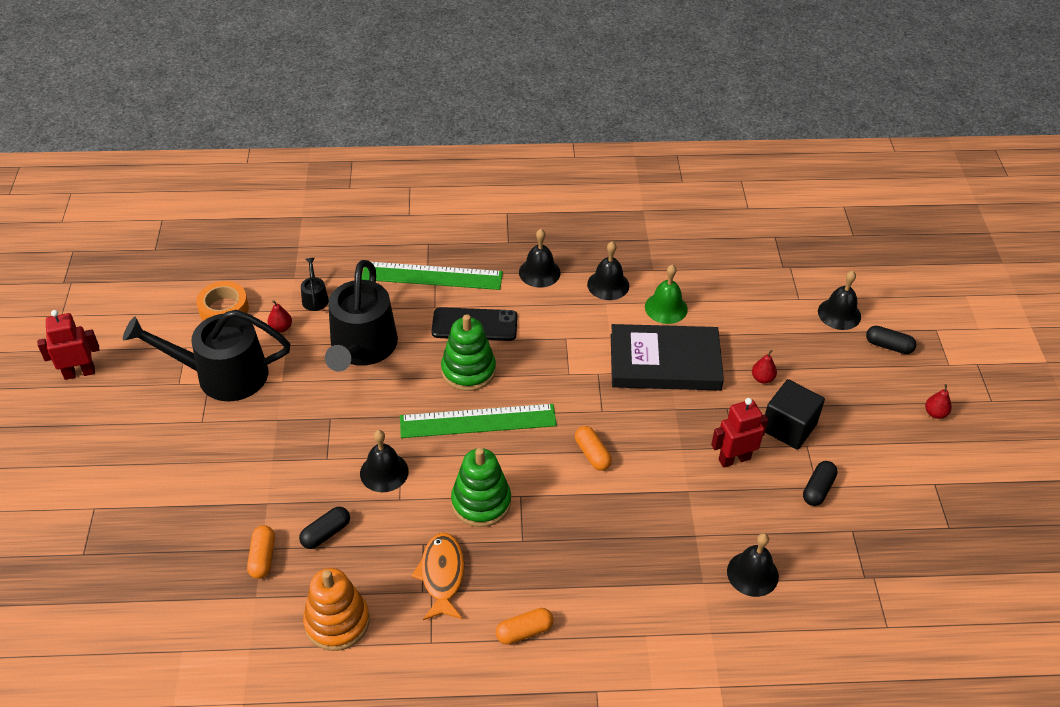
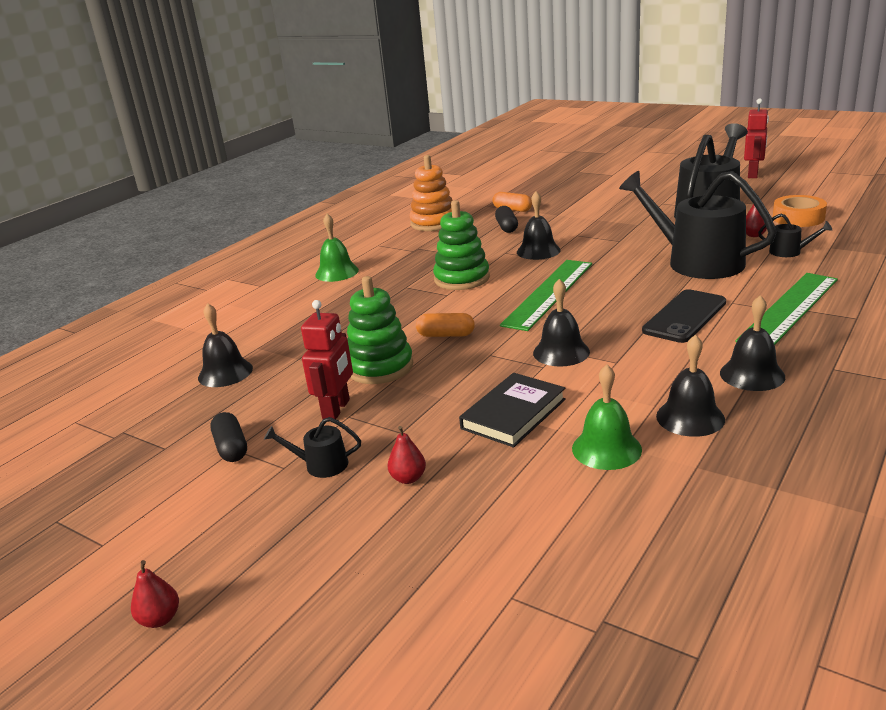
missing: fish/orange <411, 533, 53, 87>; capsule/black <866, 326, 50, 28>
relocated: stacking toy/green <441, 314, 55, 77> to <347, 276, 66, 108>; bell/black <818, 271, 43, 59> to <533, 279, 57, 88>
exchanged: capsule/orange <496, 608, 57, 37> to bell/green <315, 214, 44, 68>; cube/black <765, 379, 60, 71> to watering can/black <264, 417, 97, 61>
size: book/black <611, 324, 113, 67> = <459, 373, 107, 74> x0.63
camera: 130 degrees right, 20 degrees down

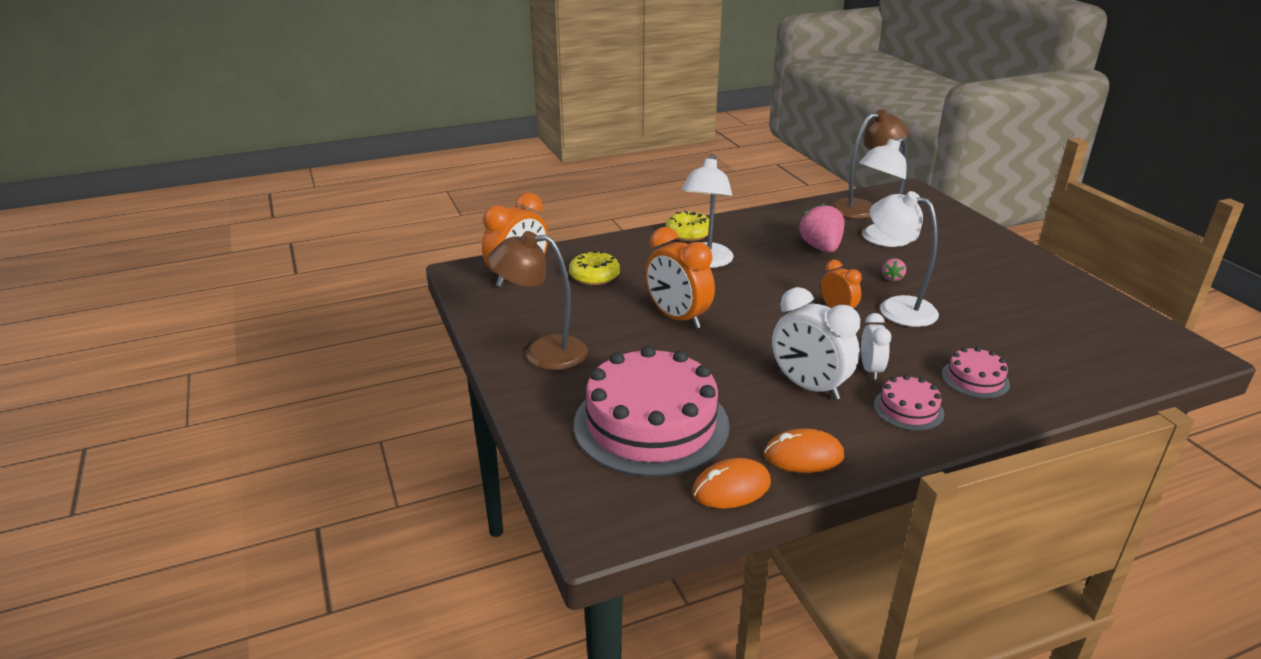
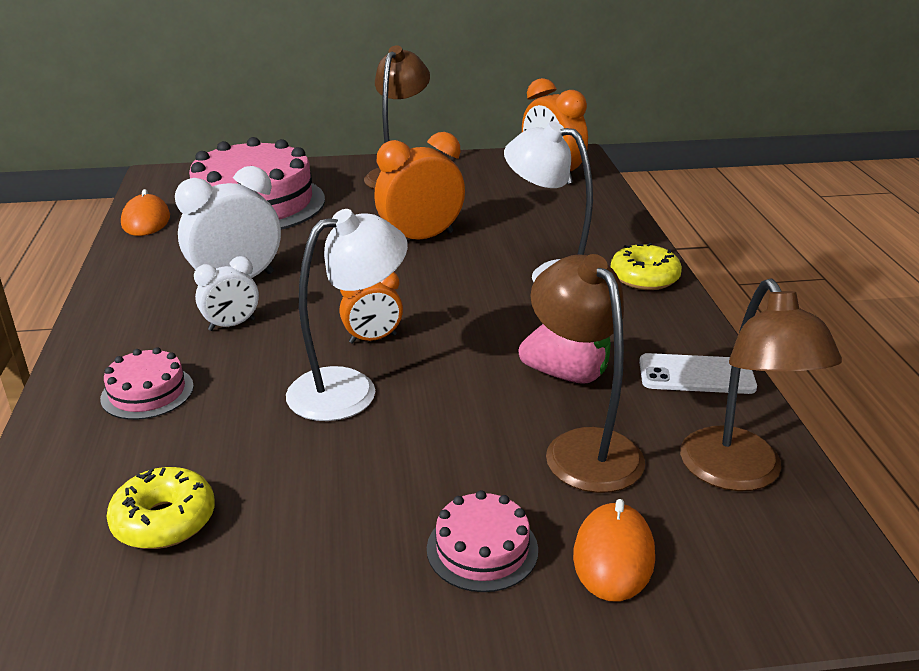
missing: strawberry/pink <882, 258, 24, 23>
appeared: phone/white <639, 353, 118, 41>
relocated: donut/yellow <569, 251, 51, 34> to <106, 467, 109, 82>; mouse/orange <764, 428, 80, 45> to <573, 499, 82, 102>; cake/pink <874, 375, 70, 56> to <427, 490, 111, 102>
colour: lamp/white <859, 137, 51, 110> to lamp/brown <531, 254, 114, 239>
spun: clock/white <861, 313, 30, 67> = <194, 256, 65, 75> 45 degrees counterclockwise
camera: 105 degrees right, 0 degrees up

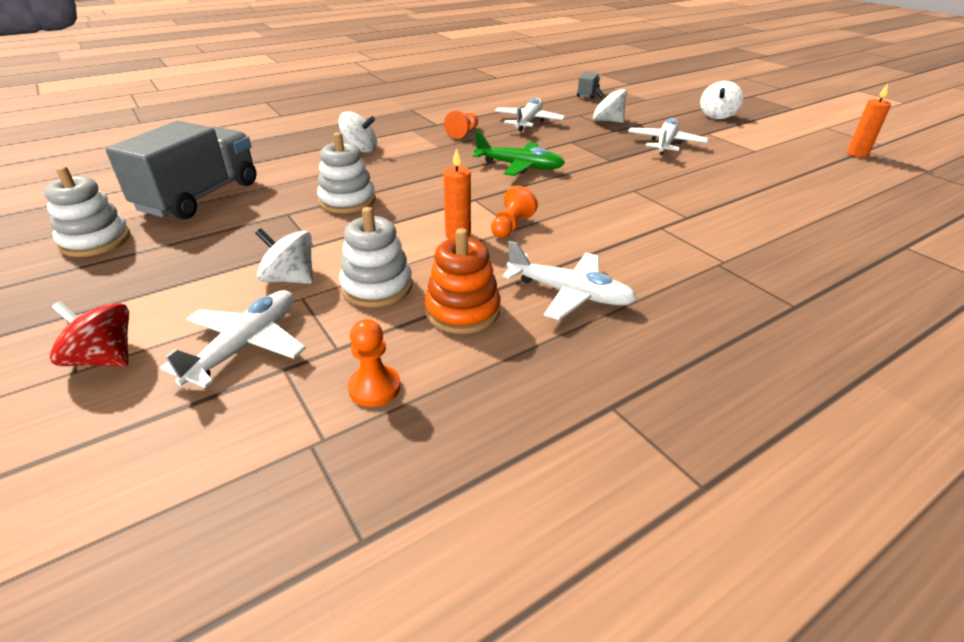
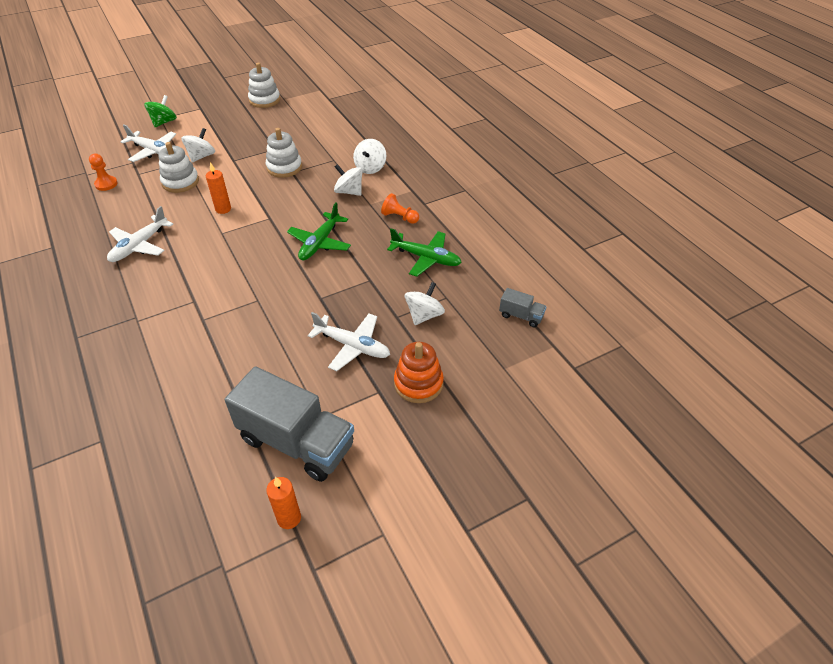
missing: pawn/orange <491, 186, 47, 52>
relocated: truck/grey <106, 121, 151, 99> to <225, 366, 129, 116>; stacking toy/orange <425, 228, 76, 106> to <394, 342, 50, 61>; spinning top/white <700, 81, 43, 38> to <334, 164, 29, 32>
colour: spinning top/red <50, 301, 79, 65> to spinning top/green <144, 95, 33, 32>; plane/white <494, 98, 71, 33> to plane/green <387, 229, 75, 48>
camera: 95 degrees right, 10 degrees up

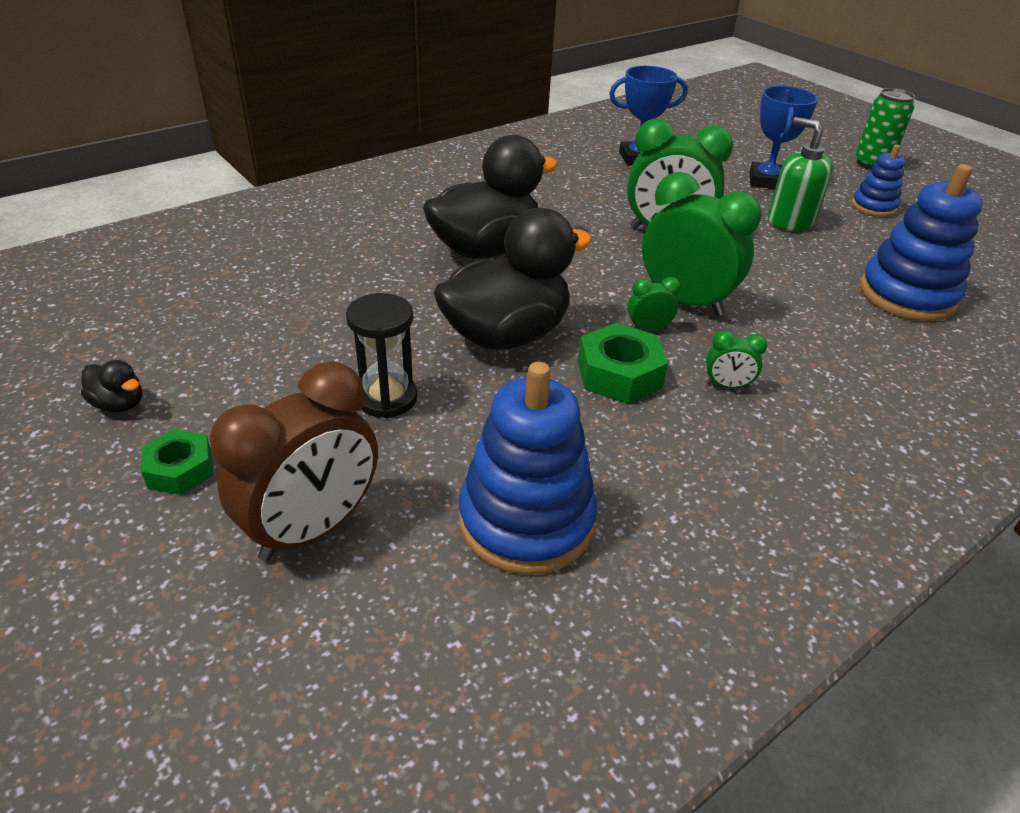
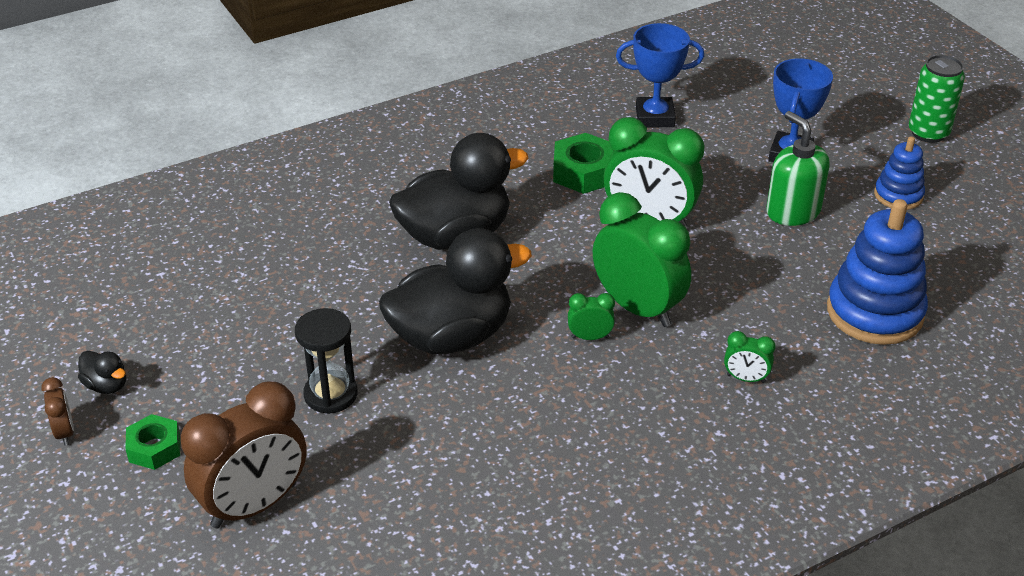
missing: stacking toy/blue <459, 362, 138, 213>
appeared: clock/brown <41, 377, 33, 69>
relocated: nut/green <578, 323, 90, 81> to <553, 133, 61, 61>; clock/green <706, 331, 61, 58> to <724, 331, 51, 52>
camera: 10 degrees right, 0 degrees up

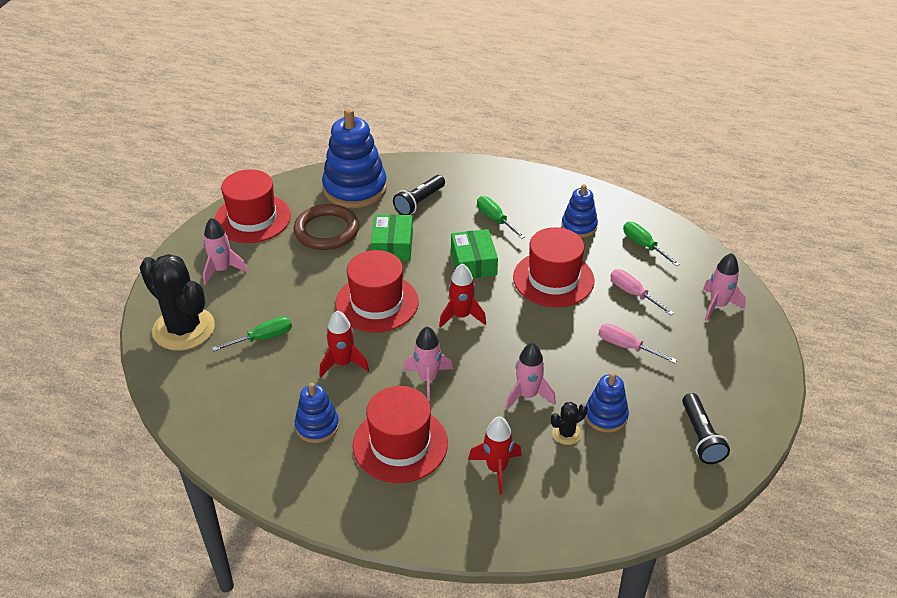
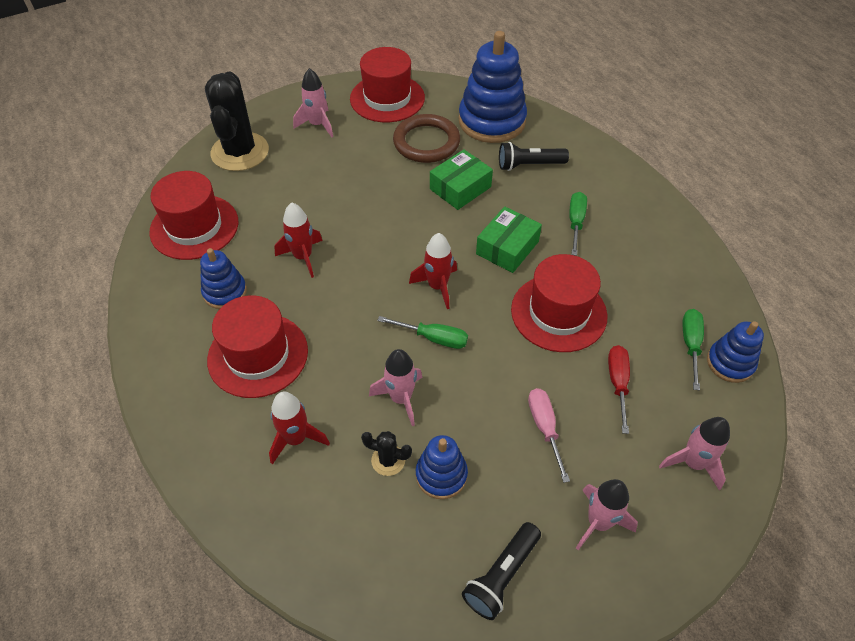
relocated: screwdriver/green <212, 317, 80, 34> to <377, 316, 91, 33>; hat/red <335, 250, 84, 82> to <149, 171, 90, 89>; rocket/pink <403, 326, 50, 75> to <576, 479, 62, 71>; stacking toy/blue <561, 184, 37, 54> to <707, 321, 57, 62>
colour: screwdriver/pink <610, 269, 64, 46> to screwdriver/red <608, 345, 22, 89>
camera: 45 degrees right, 10 degrees up

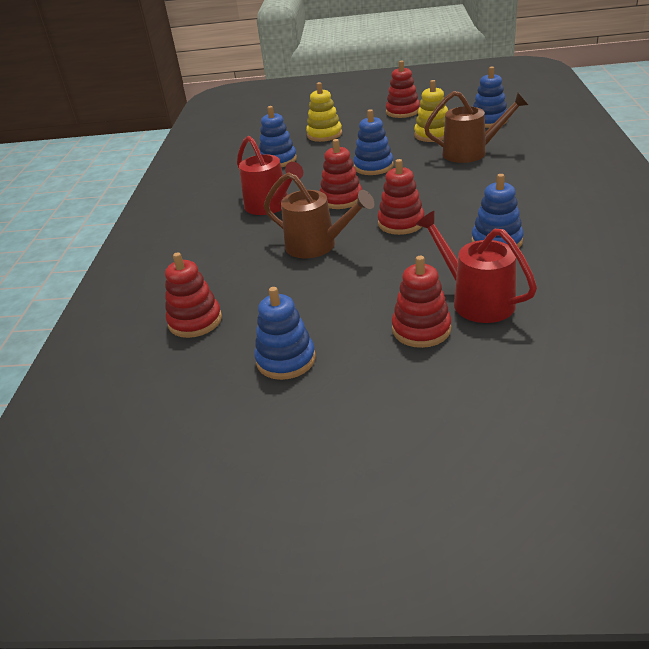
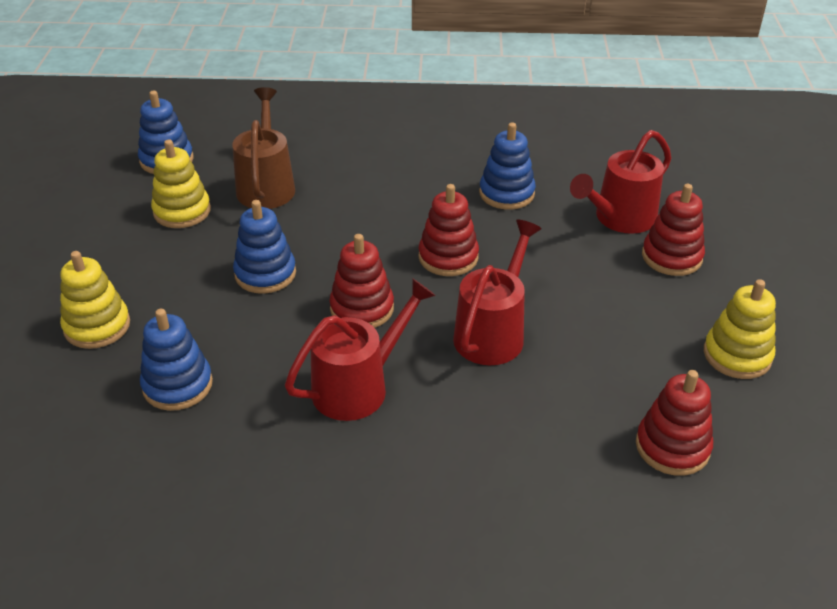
missing: stacking toy/red <386, 60, 34, 58>
colour: stacking toy/blue <254, 287, 61, 93> to stacking toy/yellow <704, 279, 72, 100>; watering can/brown <264, 172, 110, 86> to watering can/red <453, 220, 89, 145>
camera: 95 degrees left, 5 degrees up

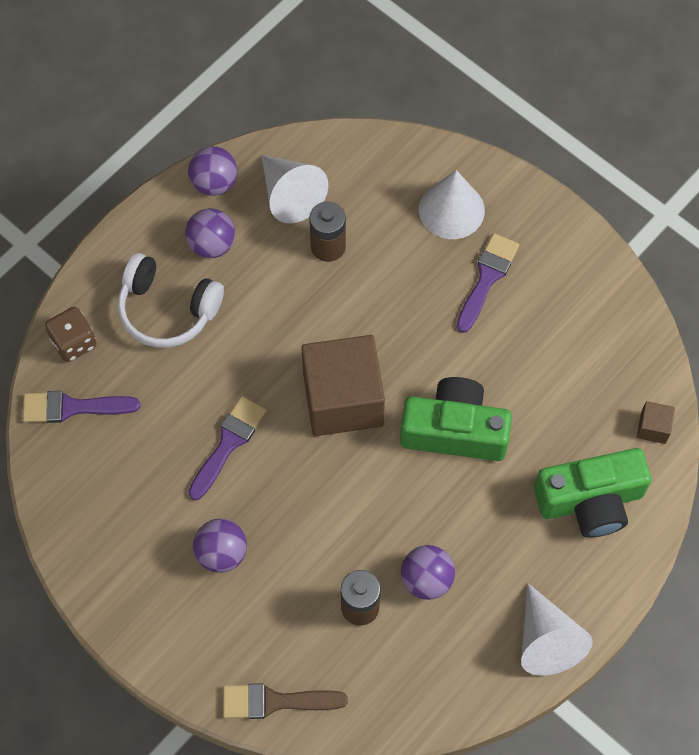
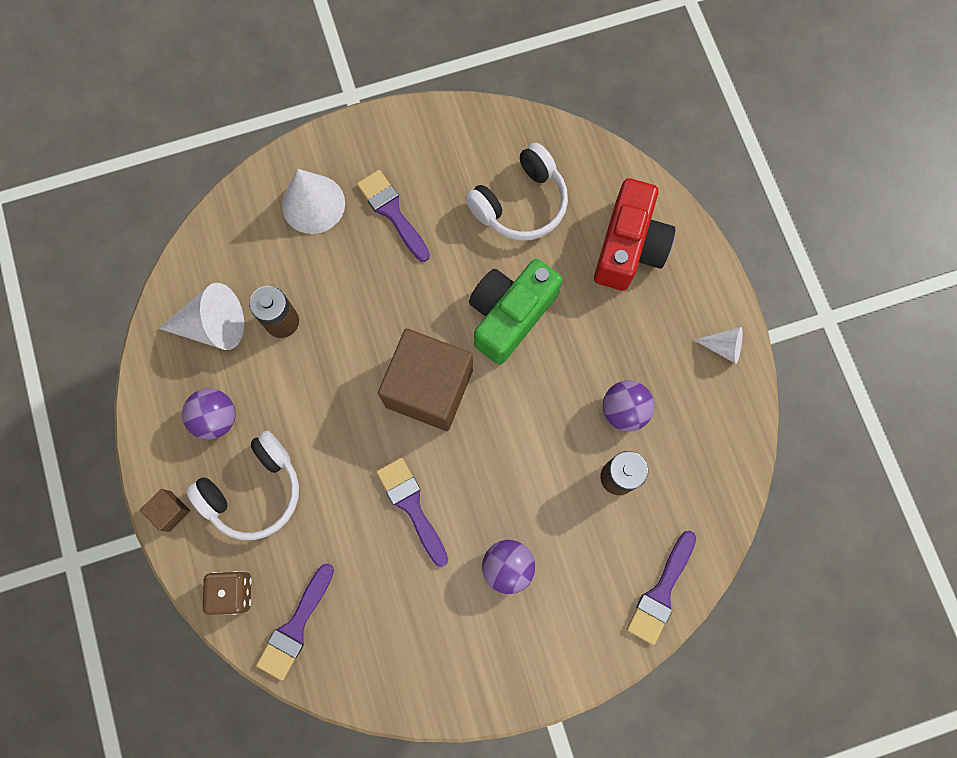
missing: ball/purple <188, 146, 49, 50>
appeared: headphones/white <465, 143, 103, 98>
relocated: cube/brown <637, 401, 38, 43> to <140, 489, 50, 43>
colour: brush/brown <223, 683, 125, 36> to brush/purple <627, 531, 69, 114>; camera/green <534, 448, 117, 90> to camera/red <594, 178, 81, 113>
size: cone/white <521, 583, 71, 92> = <694, 327, 49, 37> x0.56
camera: 60 degrees left, 10 degrees up

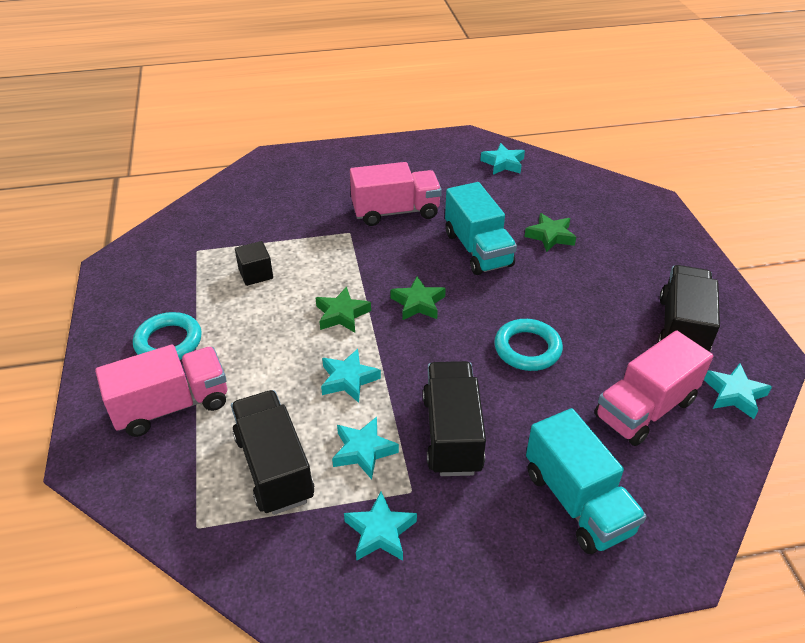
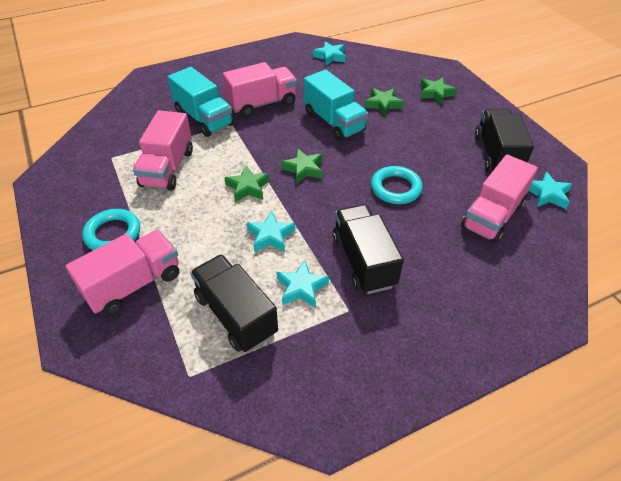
missing: star/turquoise <344, 491, 73, 70>
appeared: star/green <420, 77, 37, 28>
relocated: truck/turquoise <526, 408, 121, 146> to <168, 67, 66, 70>
exchanged: cube/black <235, 241, 38, 45> to truck/pink <133, 110, 60, 80>
camera: 15 degrees left, 5 degrees up

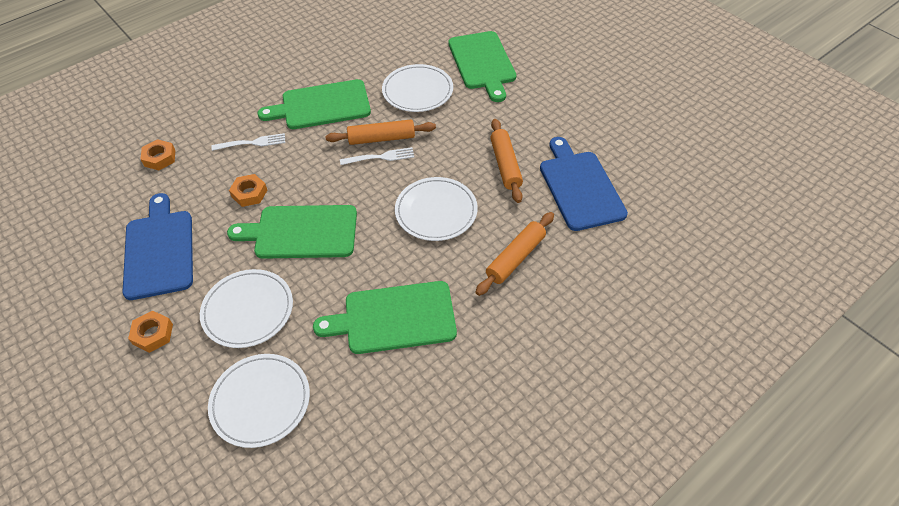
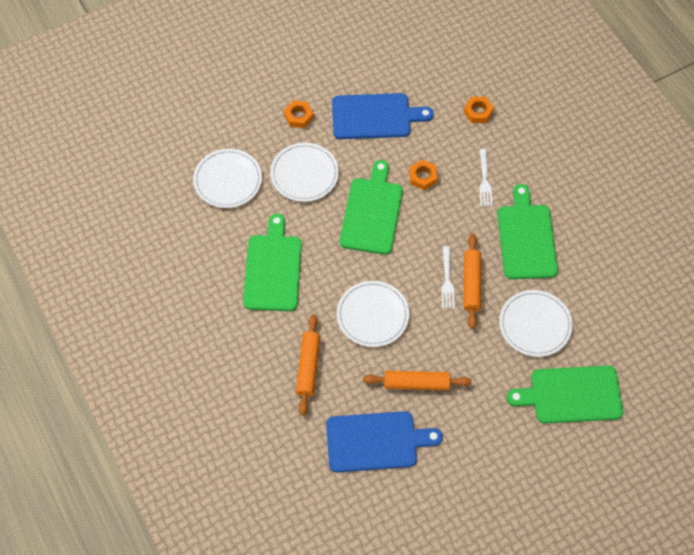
spun: rolling pin/orange <476, 212, 78, 84> = <296, 314, 24, 101> 45 degrees clockwise
camera: 100 degrees right, 10 degrees up

